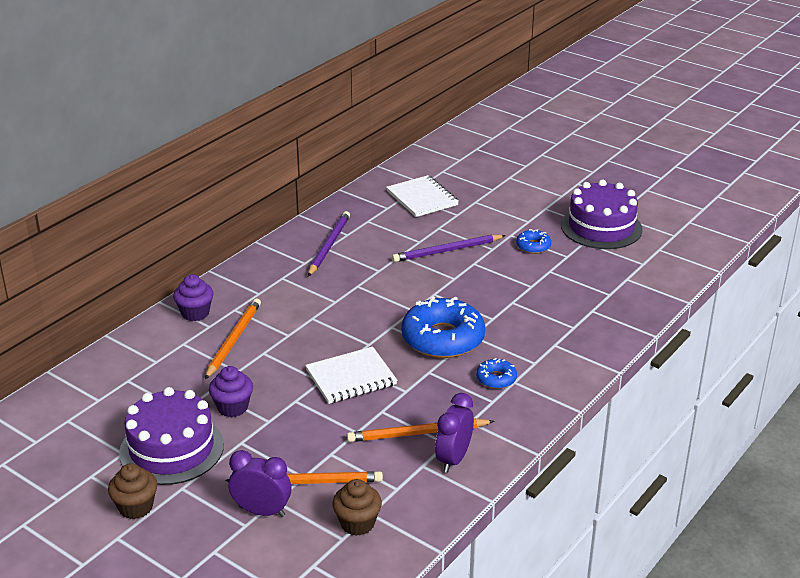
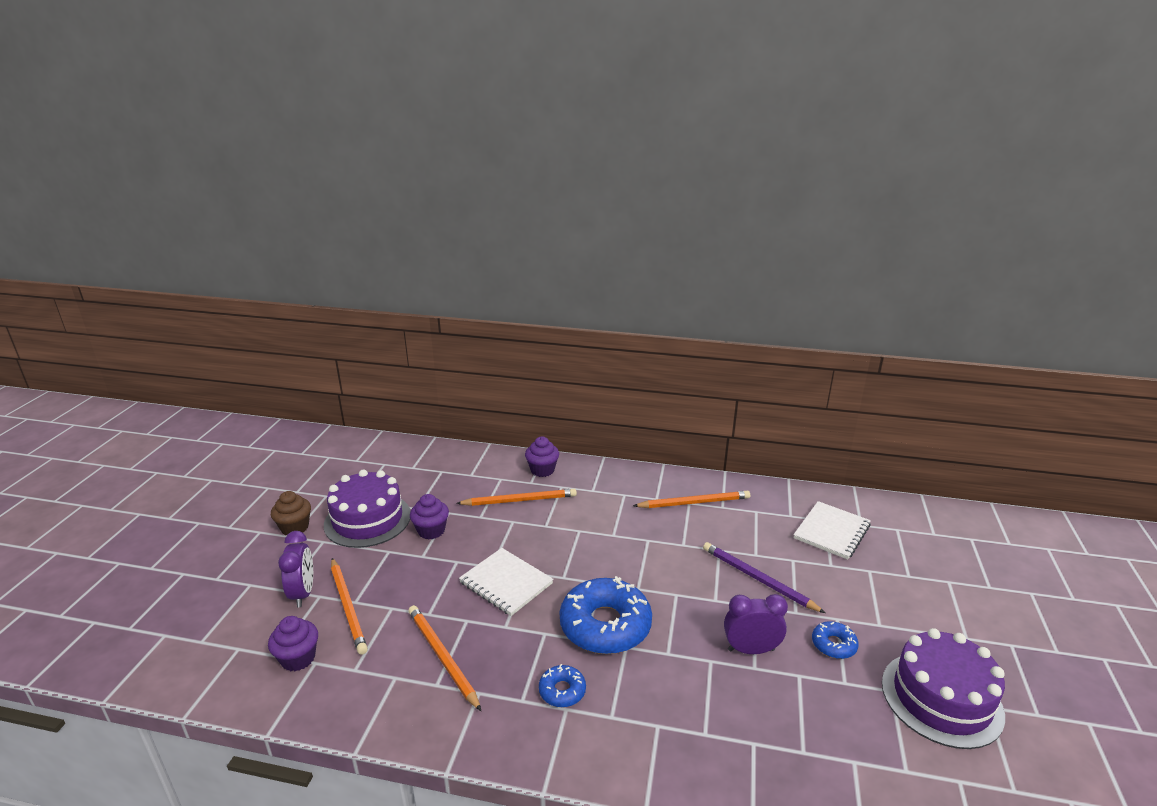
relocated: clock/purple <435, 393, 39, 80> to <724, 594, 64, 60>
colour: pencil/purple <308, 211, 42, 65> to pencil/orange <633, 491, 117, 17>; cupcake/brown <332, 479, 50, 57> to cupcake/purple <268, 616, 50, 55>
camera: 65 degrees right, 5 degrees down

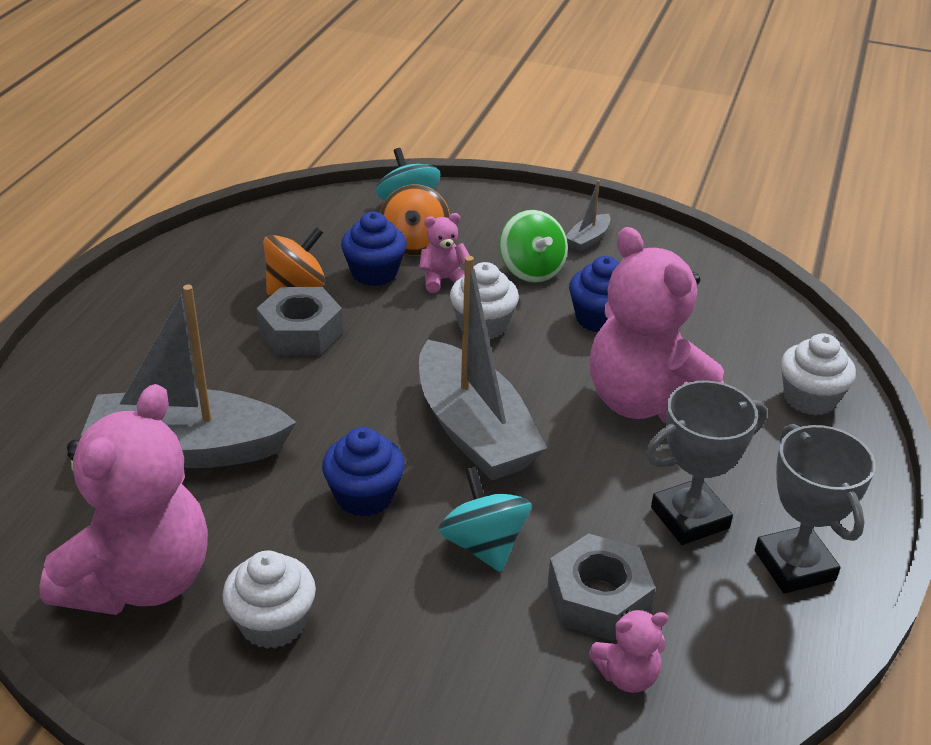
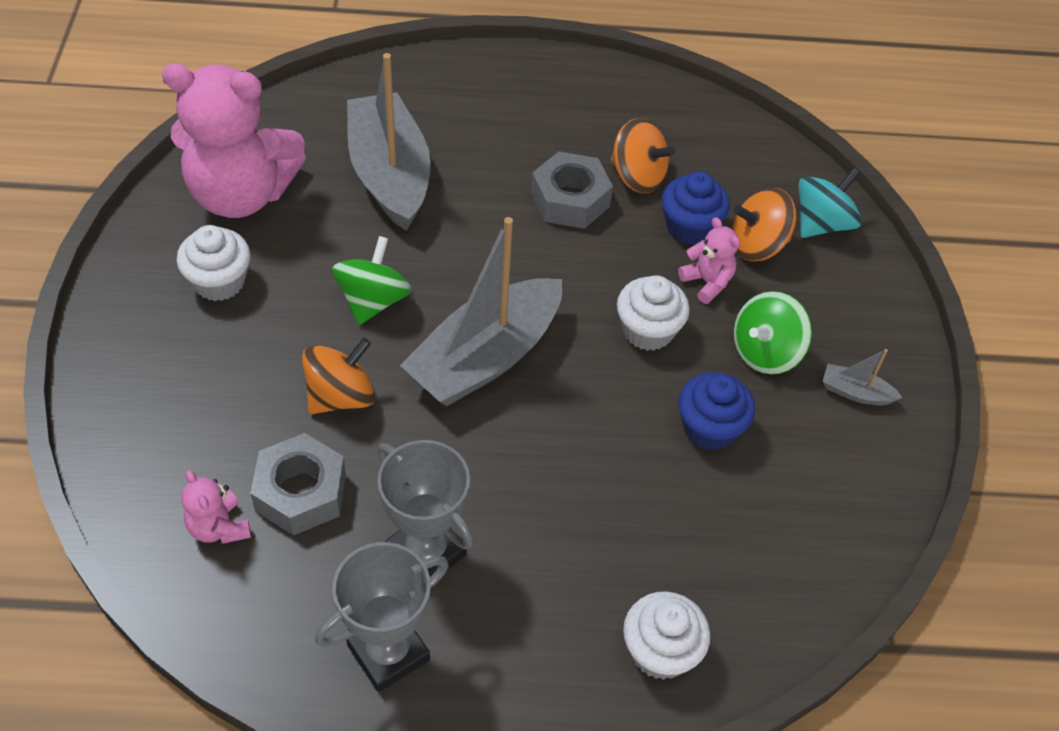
missing: teddy bear/pink <590, 227, 134, 196>
exchanged: cupcake/blue <322, 427, 83, 90> to spinning top/green <332, 236, 80, 89>
colour: spinning top/turquoise <438, 467, 93, 105> to spinning top/orange <302, 338, 73, 76>
camera: 70 degrees right, 15 degrees up

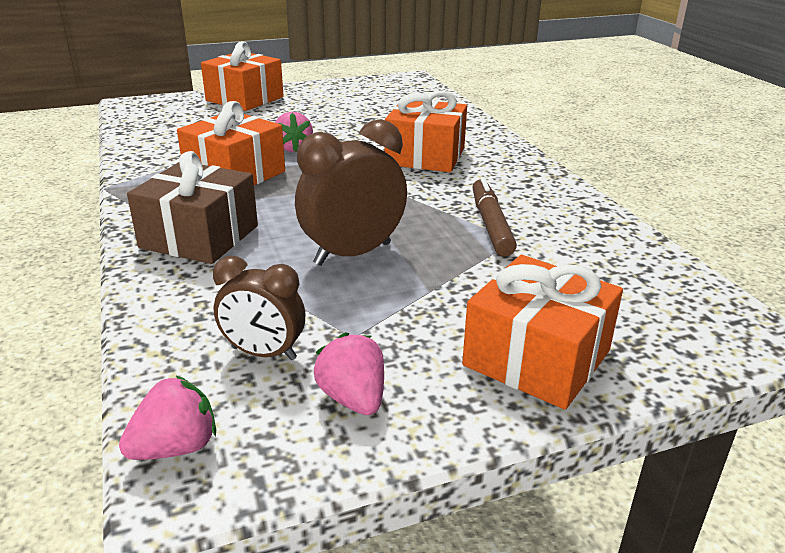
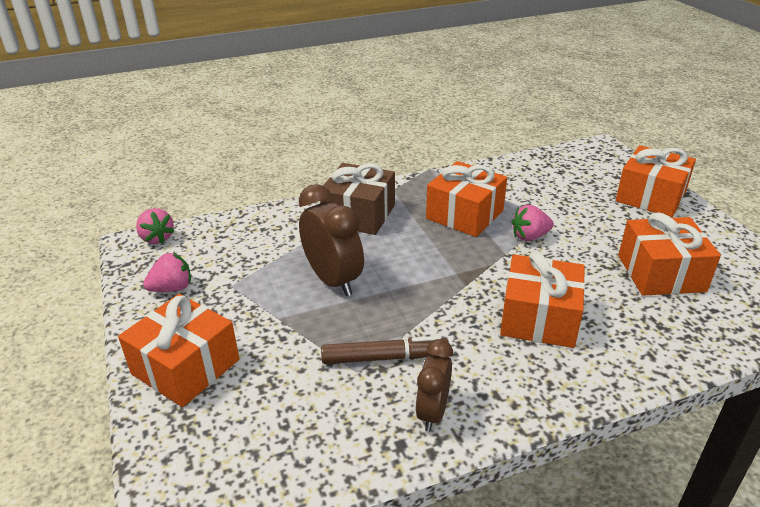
appeared: gift/orange <618, 212, 103, 84>
relocated: clock/brown <213, 256, 92, 104> to <415, 339, 38, 93>
camera: 90 degrees right, 5 degrees up

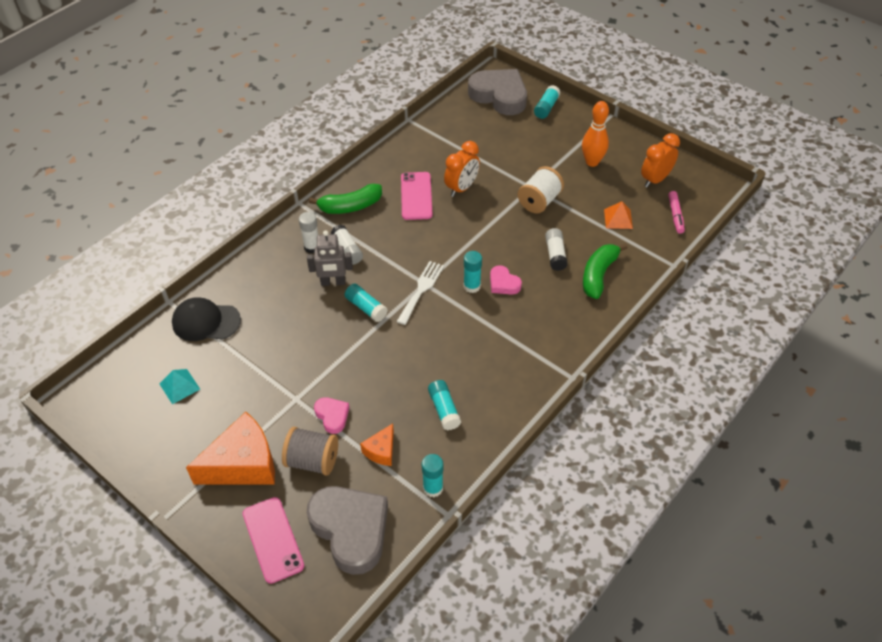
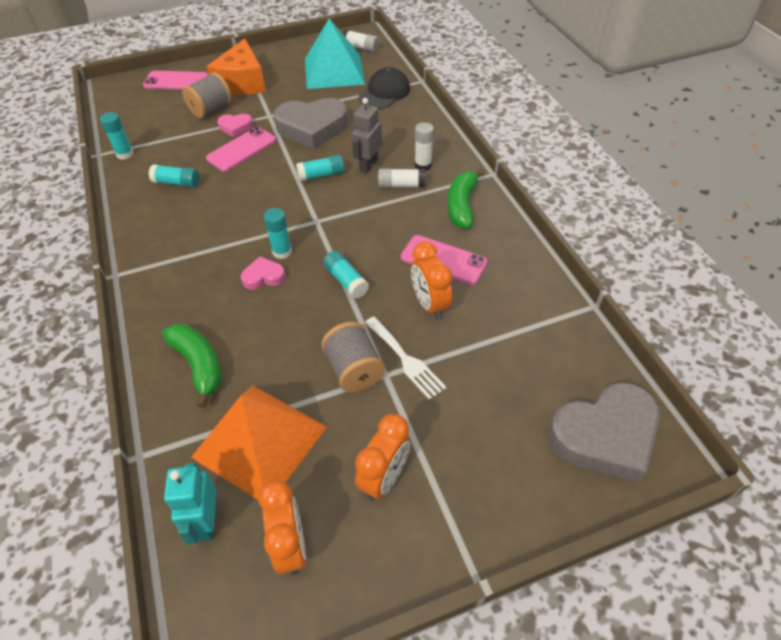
missing: cheese/orange <360, 424, 34, 42>
appeared: phone/pink <206, 127, 70, 45>
relocated: heart/grey <307, 486, 81, 89> to <274, 98, 74, 51>; fork/white <397, 261, 47, 64> to <365, 317, 82, 83>; glue stick/turquoise <534, 85, 27, 34> to <323, 251, 46, 47>; glue stick/white <545, 228, 23, 43> to <342, 29, 37, 23>
exchanged: bowling pin/orange <582, 101, 27, 66> to clock/orange <355, 414, 56, 87>; marker/pink <668, 191, 17, 43> to robot/turquoise <164, 463, 53, 82>
colour: spool/white <518, 166, 46, 47> to spool/grey <321, 322, 64, 71>
size: pyramid/turquoise <159, 369, 41, 35> = <305, 19, 60, 70> x2.37; pyramid/orange <604, 201, 29, 28> = <191, 386, 136, 114> x2.37
camera: 120 degrees right, 0 degrees up

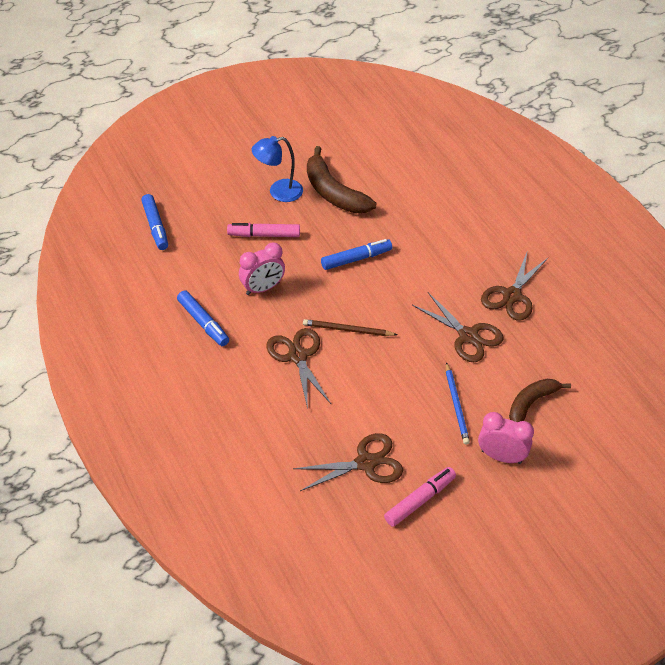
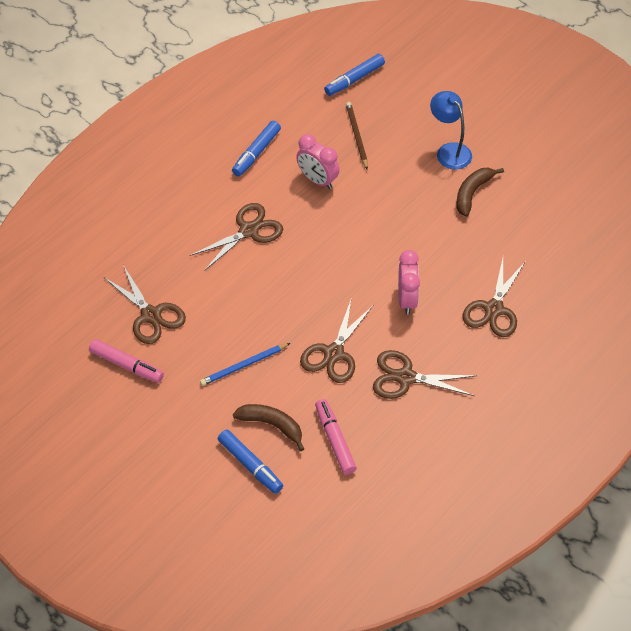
appeared: scissors/brown <463, 258, 63, 79>
relocated: marker/pink <227, 223, 73, 14> to <315, 399, 42, 76>; pencil/brown <303, 319, 94, 17> to <346, 102, 22, 67>; marker/blue <321, 239, 71, 31> to <218, 429, 65, 65>; clock/pink <478, 412, 56, 52> to <398, 250, 22, 65>
size: banana/brown <307, 146, 69, 67> = <456, 168, 48, 49> x0.65
camera: 70 degrees right, 5 degrees up

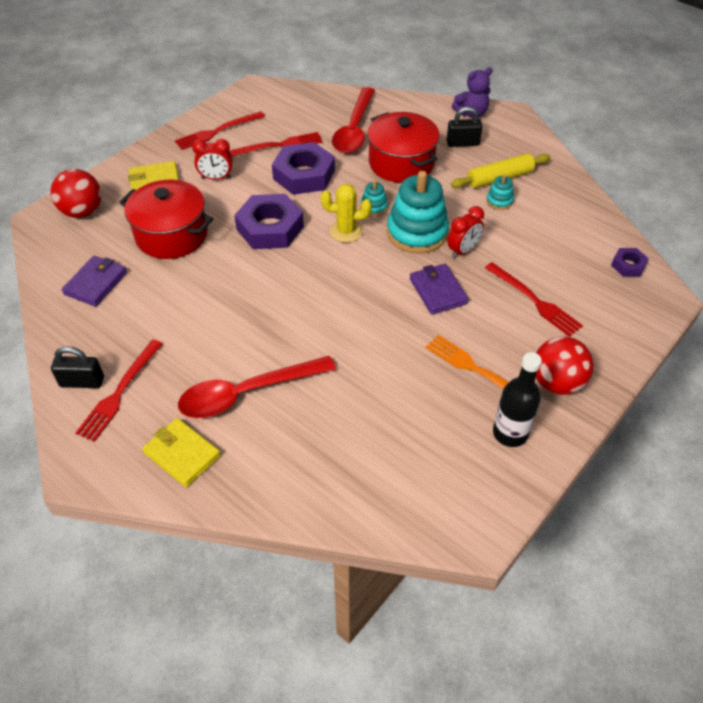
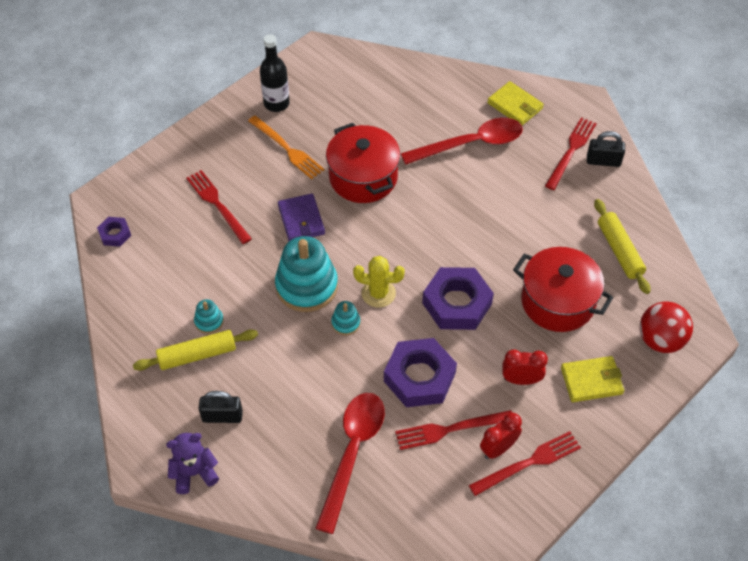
missing: ball/red <536, 336, 58, 59>
relocated: pot/red <367, 112, 73, 71> to <326, 123, 74, 80>; clock/red <447, 206, 37, 52> to <480, 413, 42, 46>
exchanged: wallet/purple <62, 256, 65, 51> to rolling pin/yellow <594, 199, 56, 95>
camera: 175 degrees left, 5 degrees up

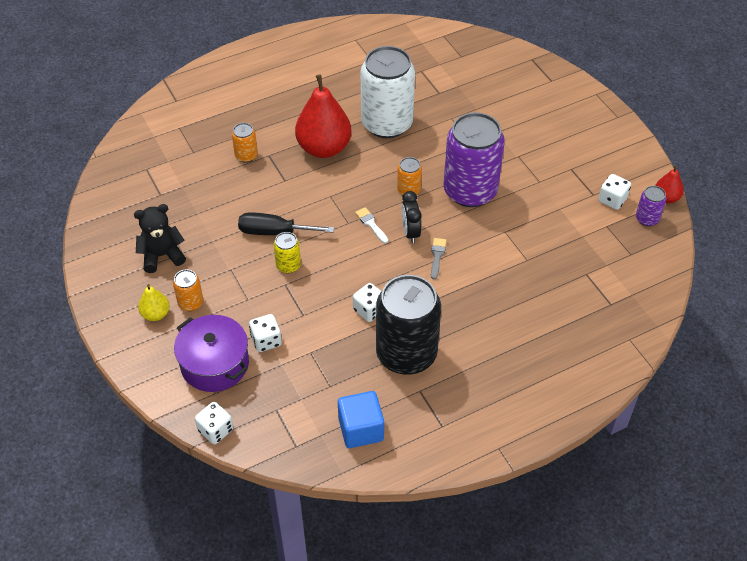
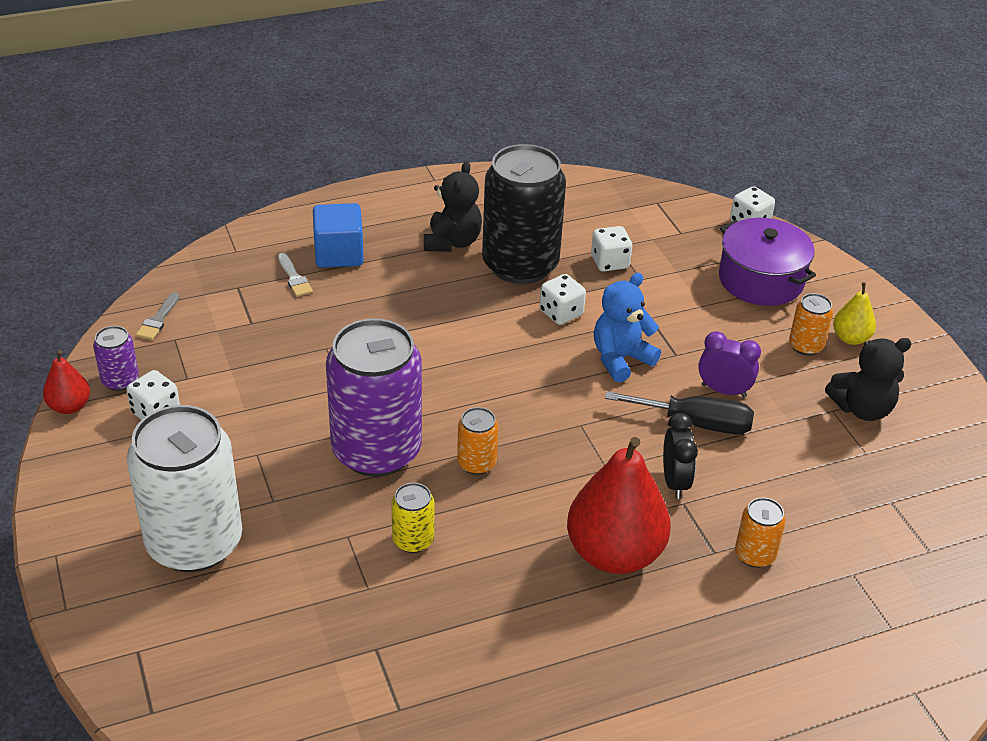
appeared: teddy bear/black <424, 161, 58, 91>; teddy bear/blue <594, 273, 67, 109>; clock/purple <698, 331, 63, 66>
relocated: dice/white <249, 314, 33, 38> to <591, 226, 41, 46>; can/yellow <274, 232, 27, 41> to <391, 483, 43, 70>; cube/blue <338, 391, 46, 57> to <313, 203, 51, 65>; brush/white <355, 207, 33, 36> to <278, 253, 35, 44>; can/white <361, 46, 54, 92> to <127, 405, 115, 167>; clock/black <401, 191, 21, 52> to <663, 413, 35, 86>; brush/grey <431, 238, 16, 41> to <136, 292, 44, 48>
camera: 175 degrees left, 10 degrees down

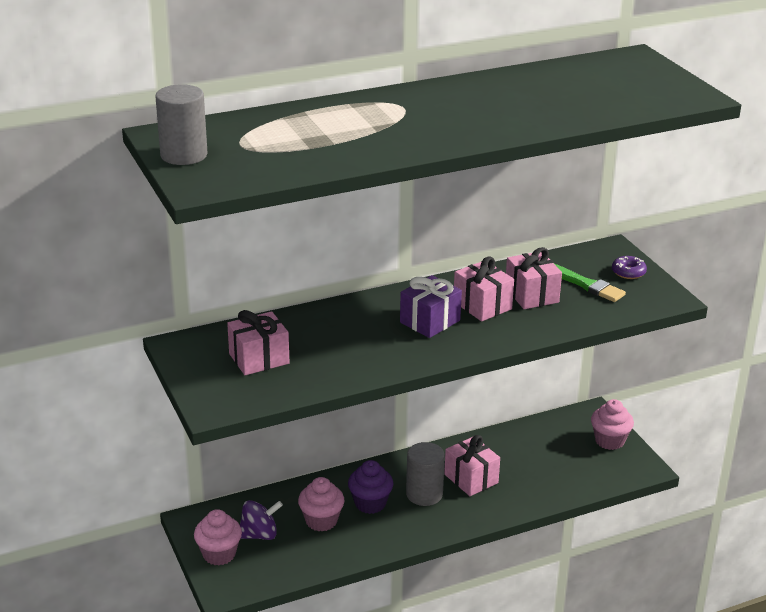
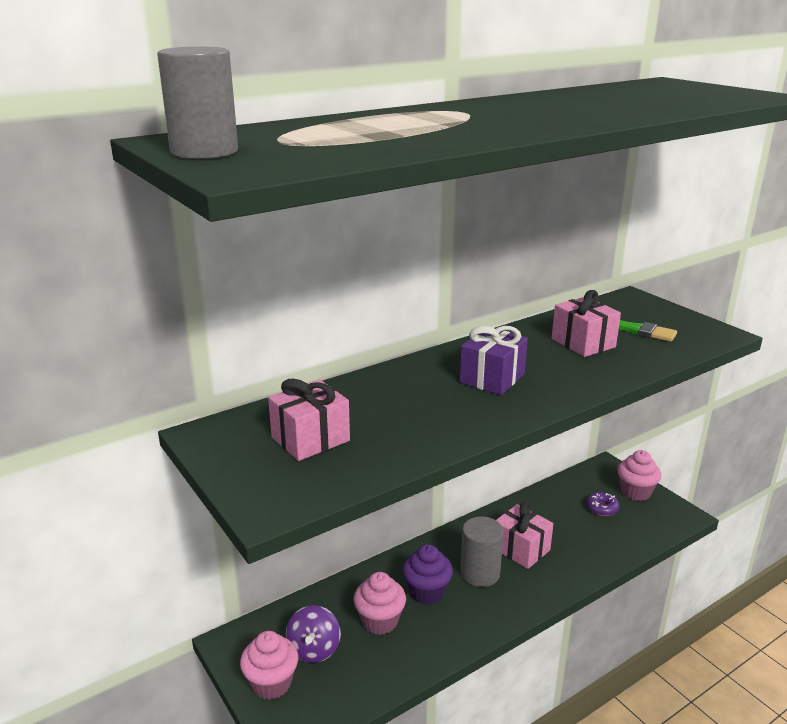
missing: gift/pink <454, 256, 60, 65>
relocated: donut/purple <612, 256, 35, 23> to <586, 492, 34, 24>
spun: spinning top/purple <240, 500, 43, 40> = <286, 605, 55, 58> 120 degrees clockwise
camera: 10 degrees left, 5 degrees down

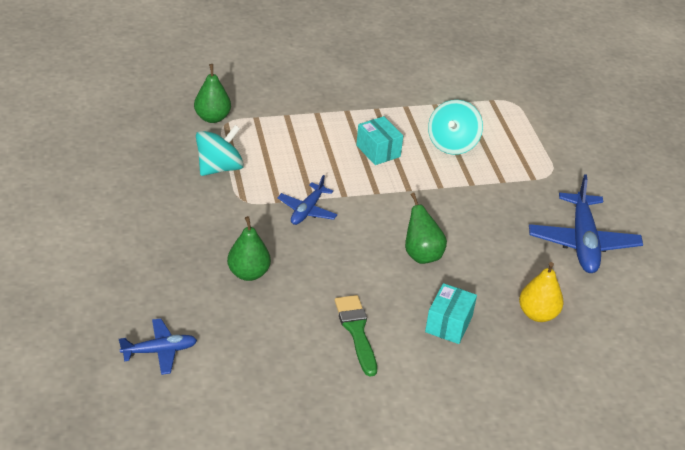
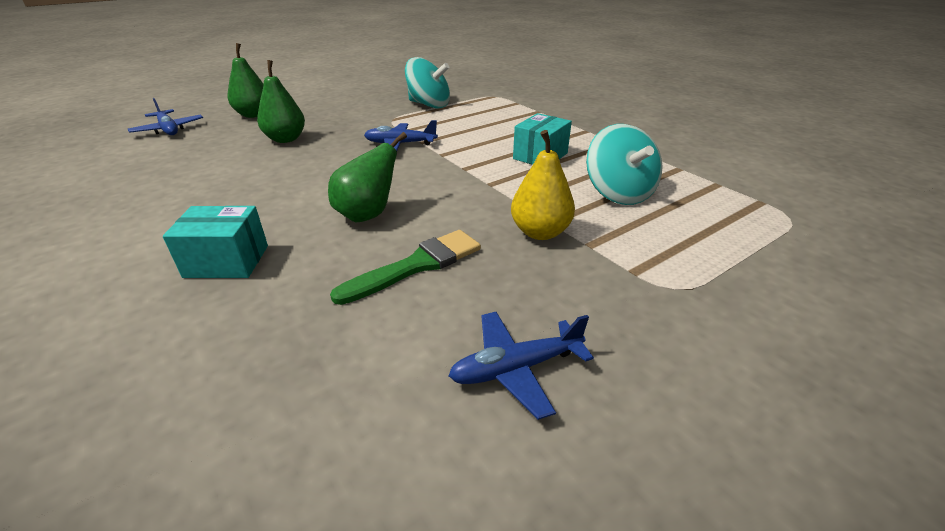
relocated: pear/green <194, 64, 37, 59> to <228, 43, 36, 75>; brush/green <335, 295, 42, 82> to <330, 230, 151, 75>; pear/yellow <519, 262, 45, 60> to <511, 130, 64, 110>
spun: spinning top/turquoise <428, 100, 55, 55> = <586, 124, 77, 81> 105 degrees counterclockwise
size: plane/blue <529, 174, 114, 99> = <449, 312, 145, 108> x0.57
camera: 70 degrees right, 5 degrees down

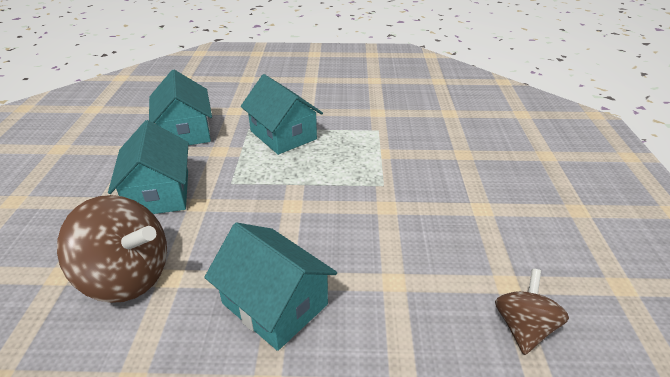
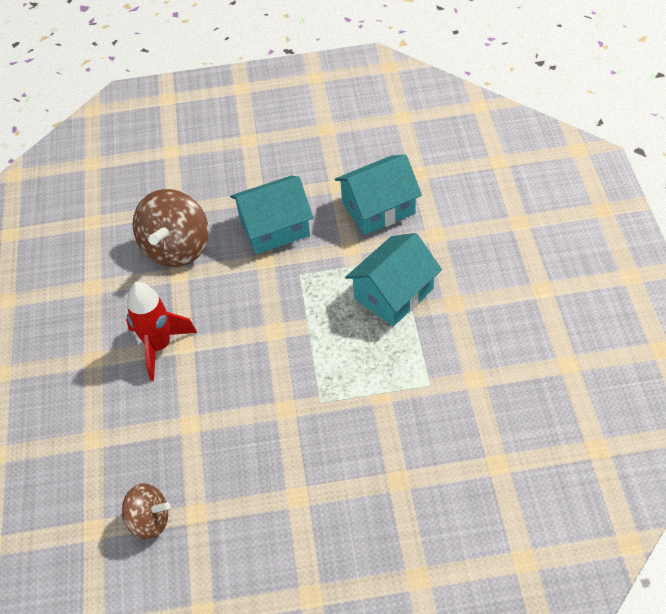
exchanged: house/turquoise <204, 222, 133, 129> to rocket/red <126, 282, 71, 99>
camera: 85 degrees right, 15 degrees up

